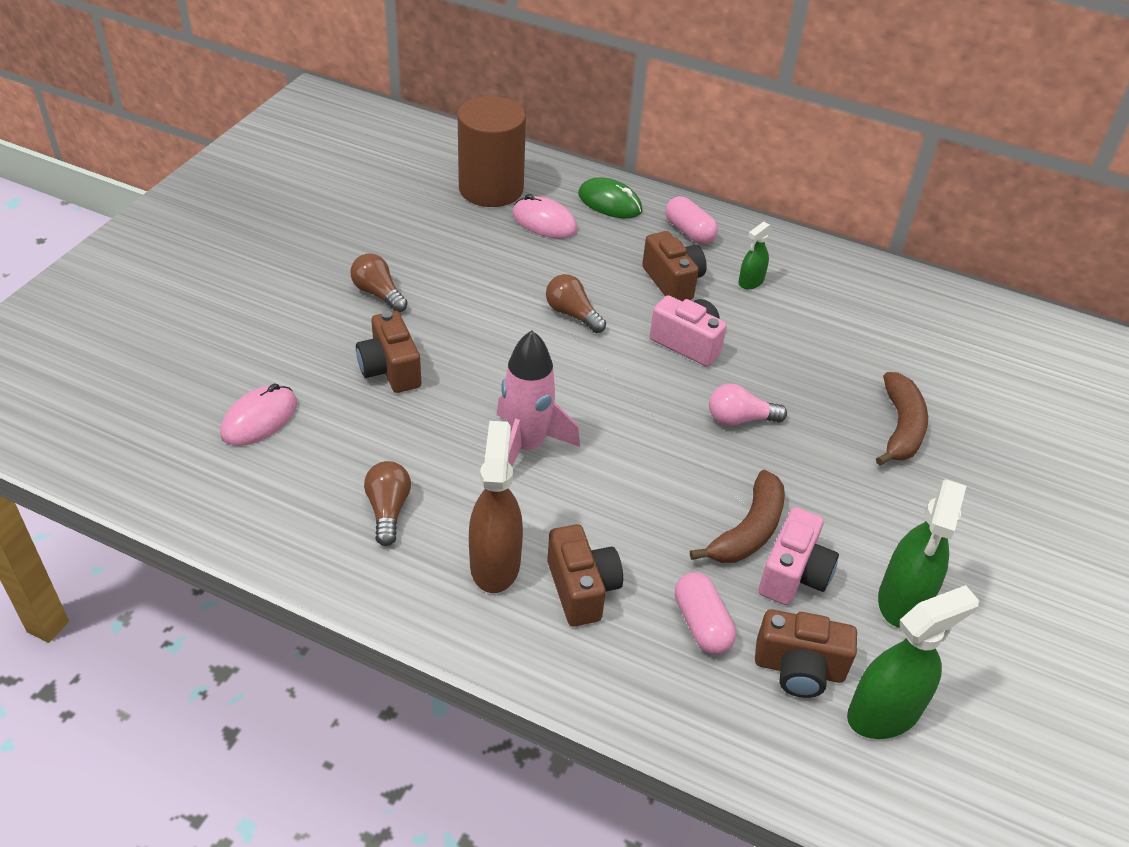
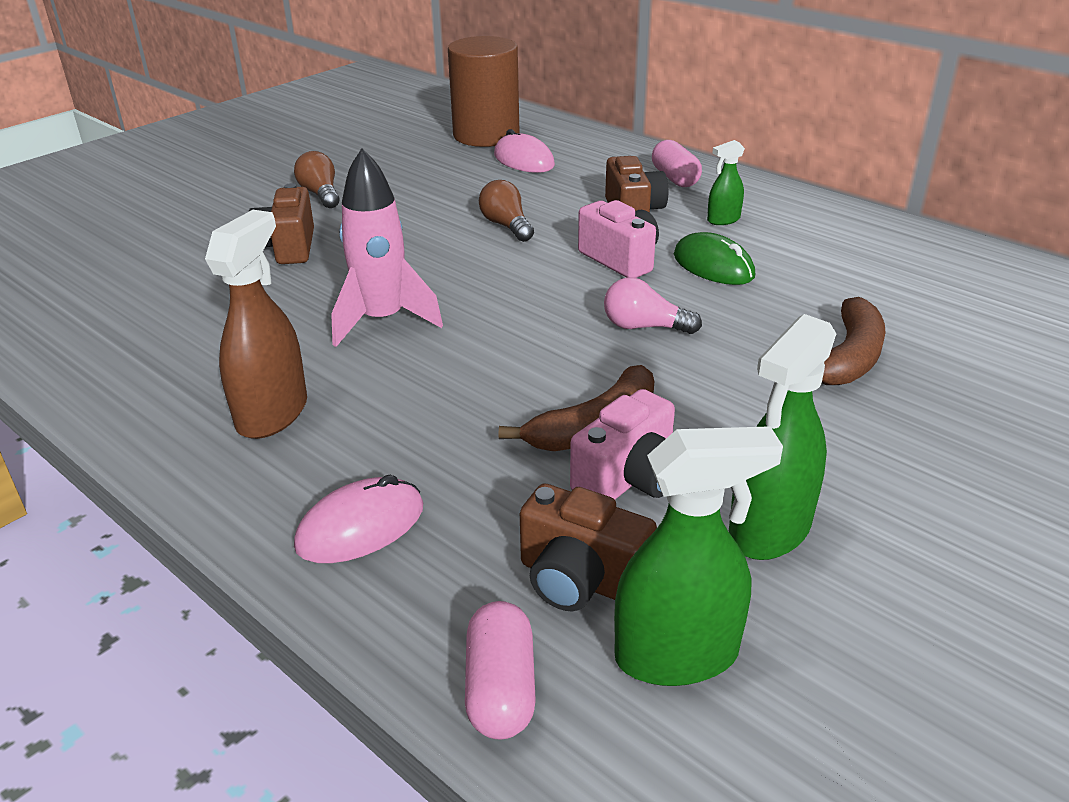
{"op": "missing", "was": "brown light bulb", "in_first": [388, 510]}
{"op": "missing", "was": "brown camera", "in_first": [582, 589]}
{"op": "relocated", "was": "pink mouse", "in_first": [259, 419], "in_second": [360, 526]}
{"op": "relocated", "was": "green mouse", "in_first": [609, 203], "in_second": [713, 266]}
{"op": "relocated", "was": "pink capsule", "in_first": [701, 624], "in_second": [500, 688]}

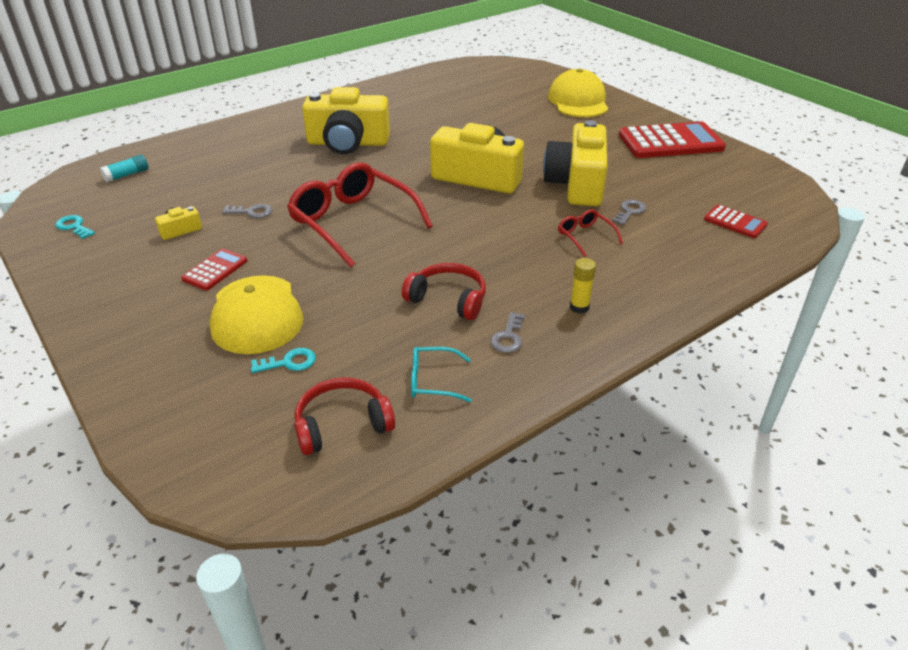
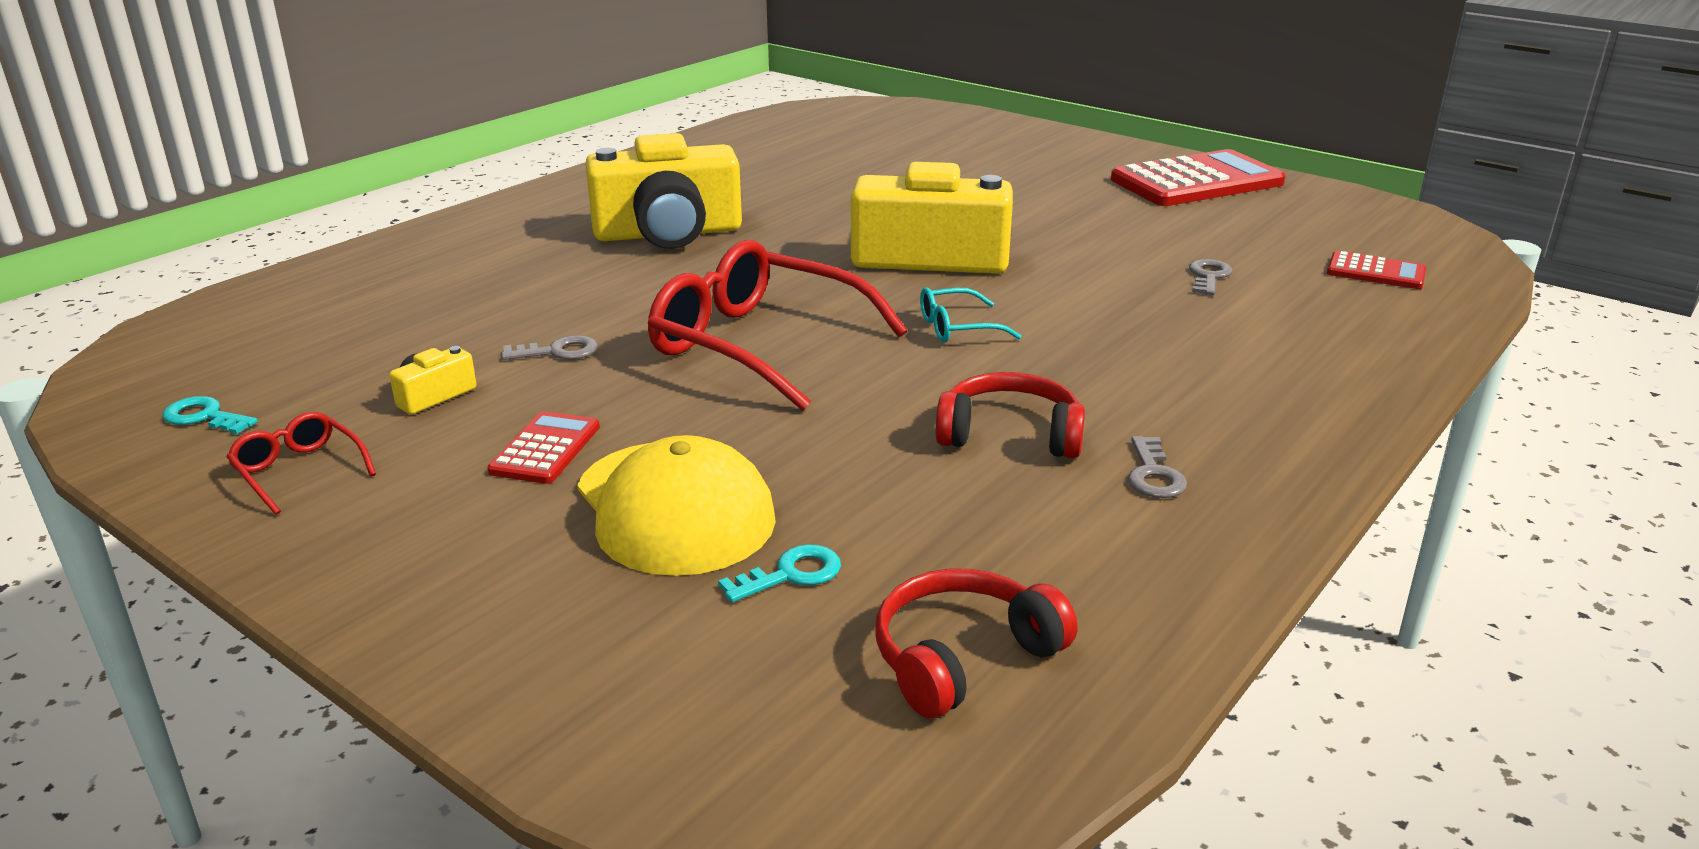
{"op": "missing", "was": "turquoise glue stick", "in_first": [127, 175]}
{"op": "missing", "was": "yellow camera", "in_first": [576, 184]}
{"op": "missing", "was": "yellow cap", "in_first": [578, 101]}
{"op": "missing", "was": "yellow glue stick", "in_first": [579, 307]}
{"op": "relocated", "was": "turquoise glasses", "in_first": [433, 381], "in_second": [957, 328]}
{"op": "relocated", "was": "red glasses", "in_first": [585, 237], "in_second": [299, 471]}

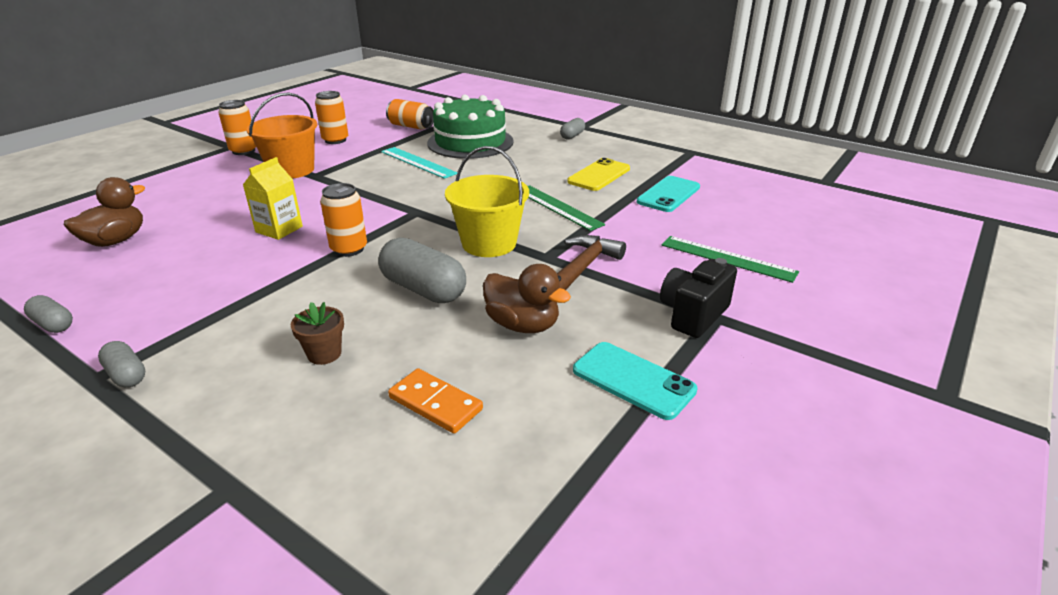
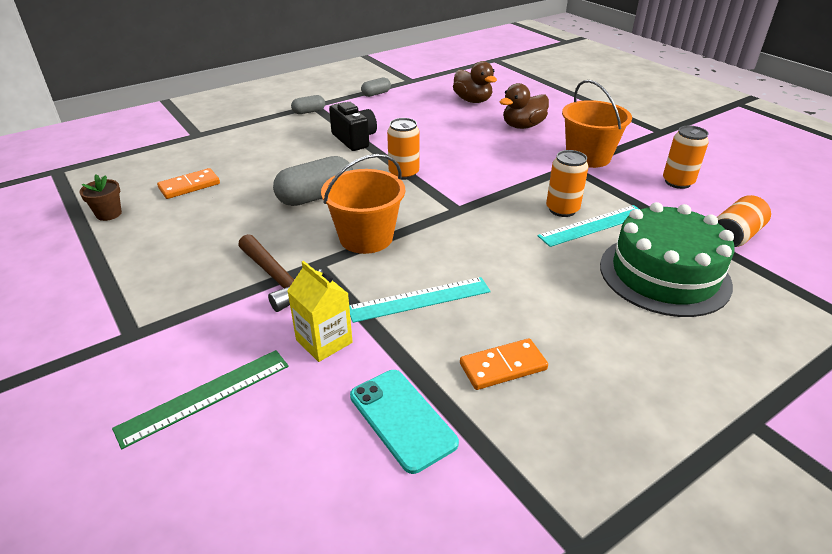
{"op": "missing", "was": "grey capsule", "in_first": [572, 136]}
{"op": "missing", "was": "turquoise phone", "in_first": [633, 380]}
{"op": "relocated", "was": "orange can", "in_first": [243, 151], "in_second": [562, 209]}
{"op": "relocated", "was": "yellow carton", "in_first": [279, 229], "in_second": [324, 341]}
{"op": "relocated", "was": "brown flower pot", "in_first": [324, 354], "in_second": [109, 214]}
{"op": "relocated", "was": "brown duck", "in_first": [522, 325], "in_second": [523, 126]}
{"op": "relocated", "was": "black camera", "in_first": [693, 315], "in_second": [354, 139]}
{"op": "exchanged", "was": "yellow phone", "now": "orange domino", "in_first": [599, 175], "in_second": [503, 366]}
{"op": "colour", "was": "yellow bucket", "now": "orange bucket", "in_first": [489, 243], "in_second": [366, 237]}
{"op": "colour", "was": "green ruler", "now": "turquoise ruler", "in_first": [557, 207], "in_second": [419, 299]}

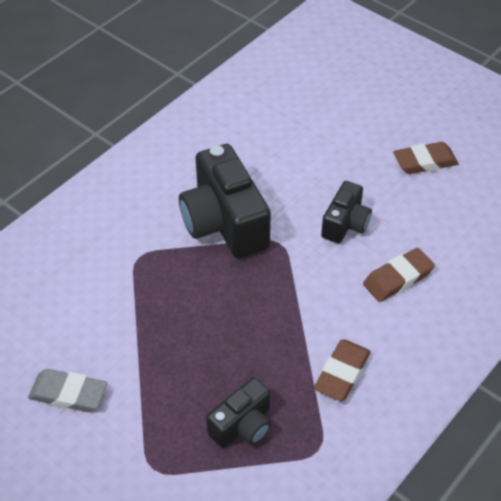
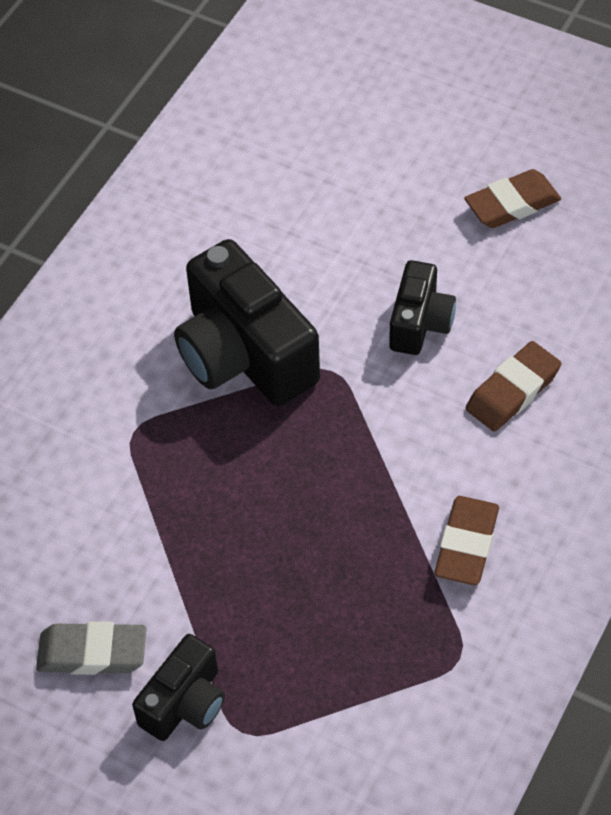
{"op": "relocated", "was": "black camera", "in_first": [242, 425], "in_second": [185, 703]}

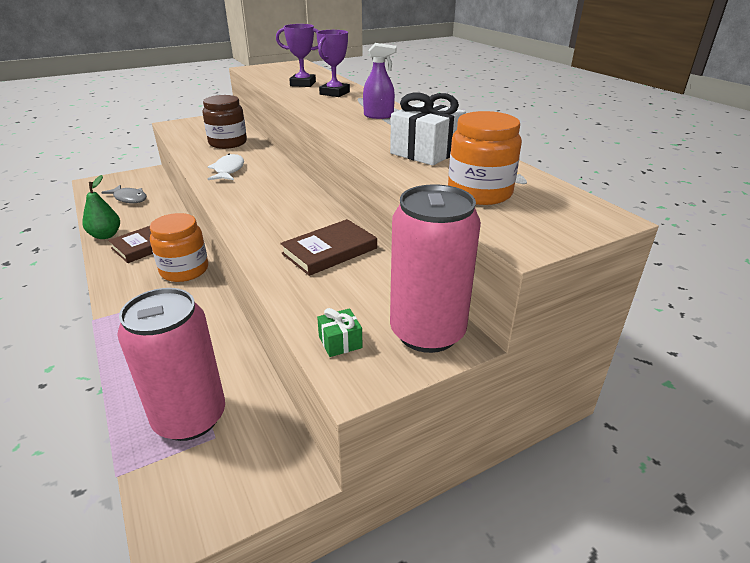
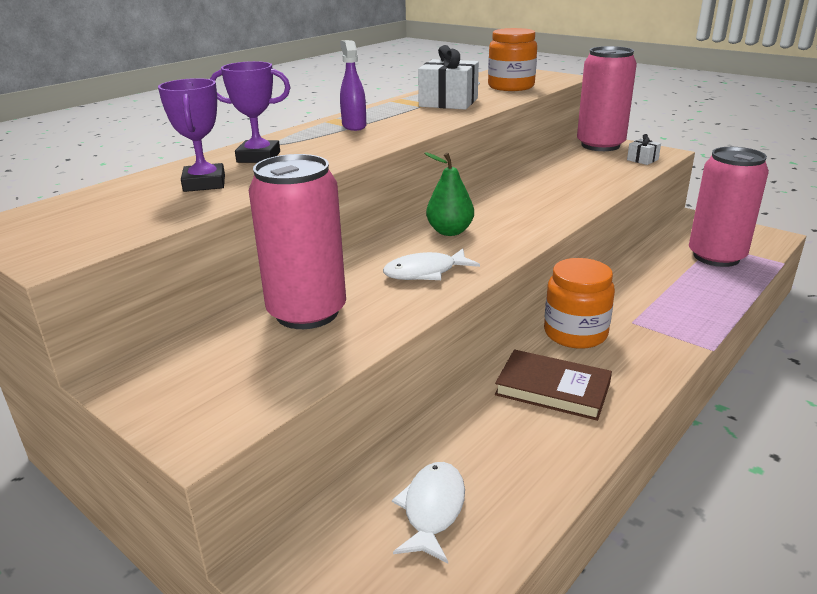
{"op": "missing", "was": "brown book", "in_first": [330, 251]}
{"op": "relocated", "was": "green pear", "in_first": [106, 235], "in_second": [450, 231]}
{"op": "exchanged", "was": "brown jar", "now": "pink can", "in_first": [228, 143], "in_second": [307, 312]}
{"op": "colour", "was": "grey fish", "now": "white fish", "in_first": [129, 198], "in_second": [432, 510]}
{"op": "colour", "was": "green gift", "now": "white gift", "in_first": [340, 342], "in_second": [642, 160]}

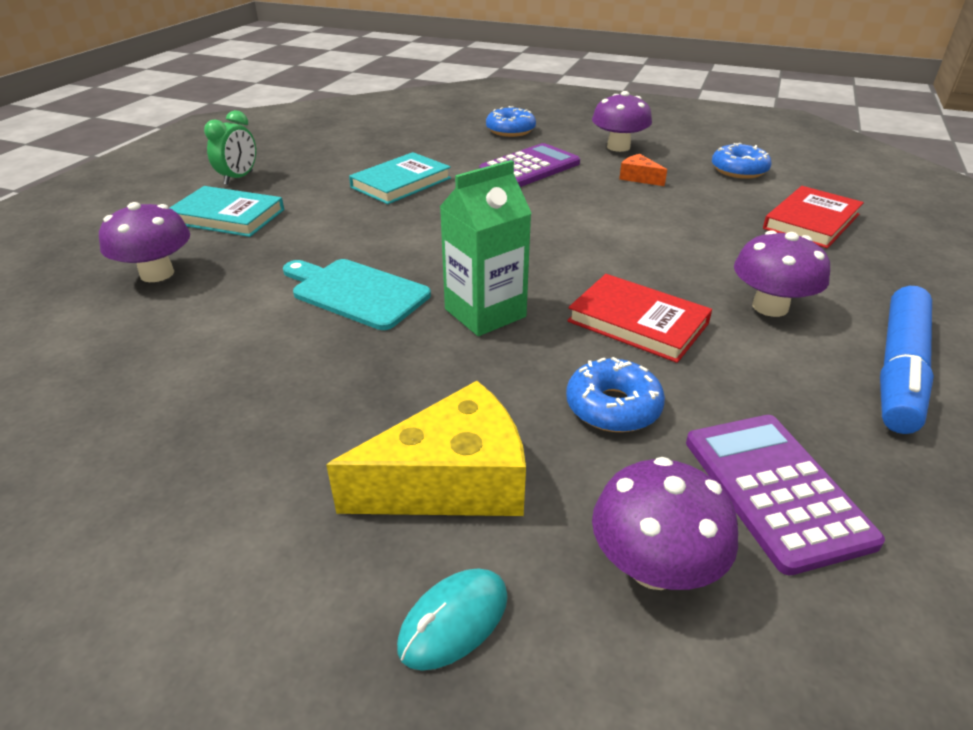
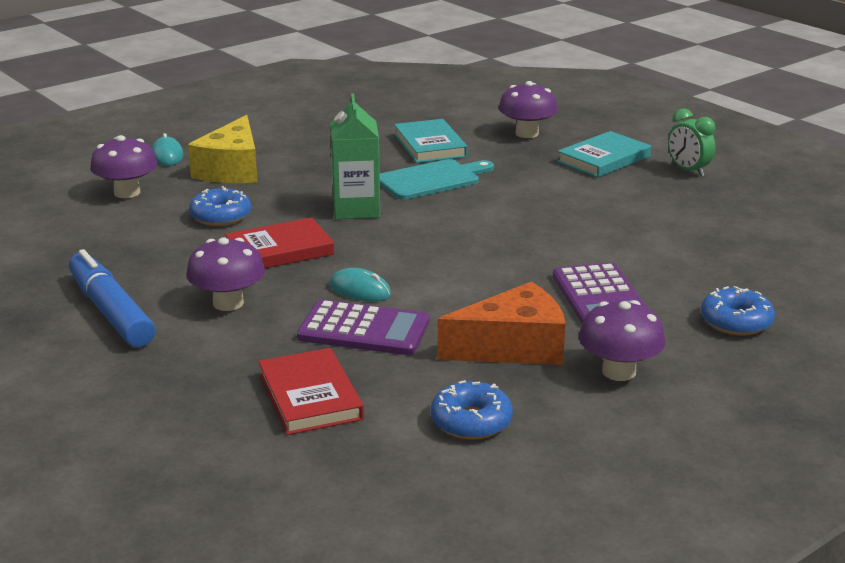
{"op": "appeared", "now": "turquoise mouse", "in_second": [360, 290]}
{"op": "relocated", "was": "turquoise book", "in_first": [401, 183], "in_second": [430, 145]}
{"op": "relocated", "was": "purple calculator", "in_first": [775, 490], "in_second": [364, 330]}
{"op": "size", "was": "orange cheese", "in_first": [639, 178], "in_second": [513, 347], "ratio": 2.12}

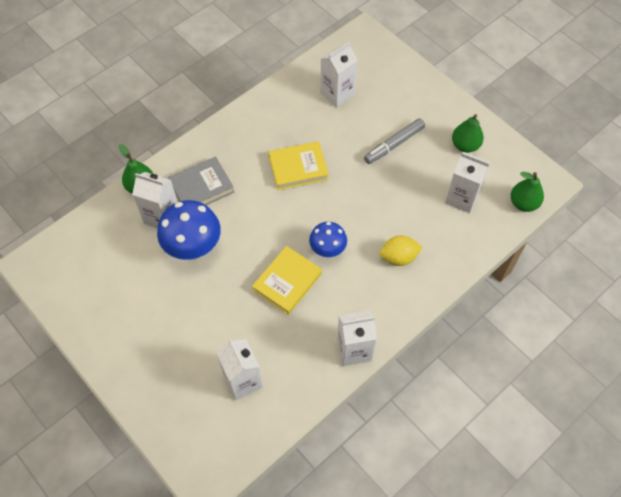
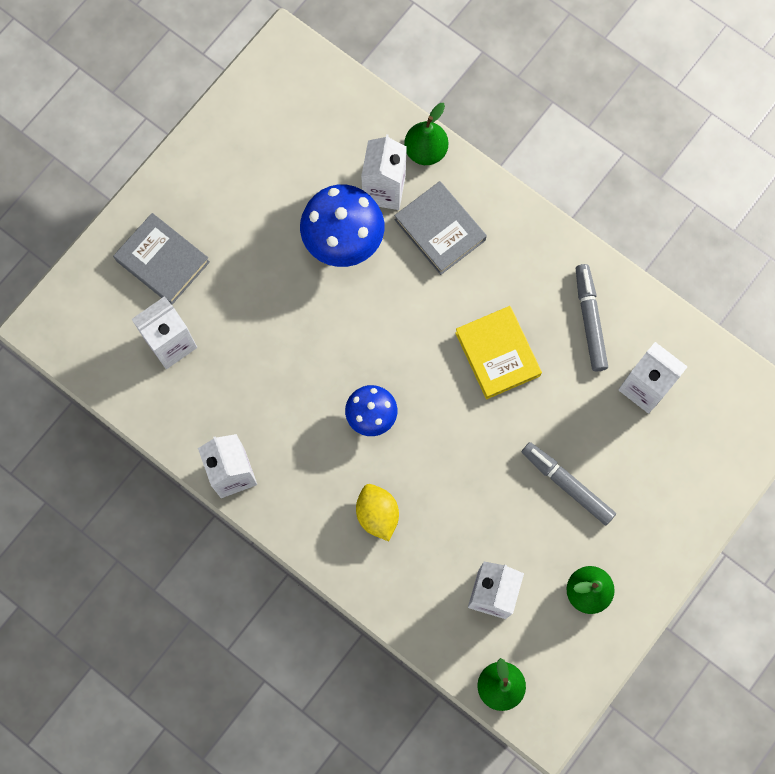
{"op": "missing", "was": "yellow book", "in_first": [287, 282]}
{"op": "appeared", "now": "grey book", "in_second": [162, 261]}
{"op": "appeared", "now": "grey marker", "in_second": [590, 320]}

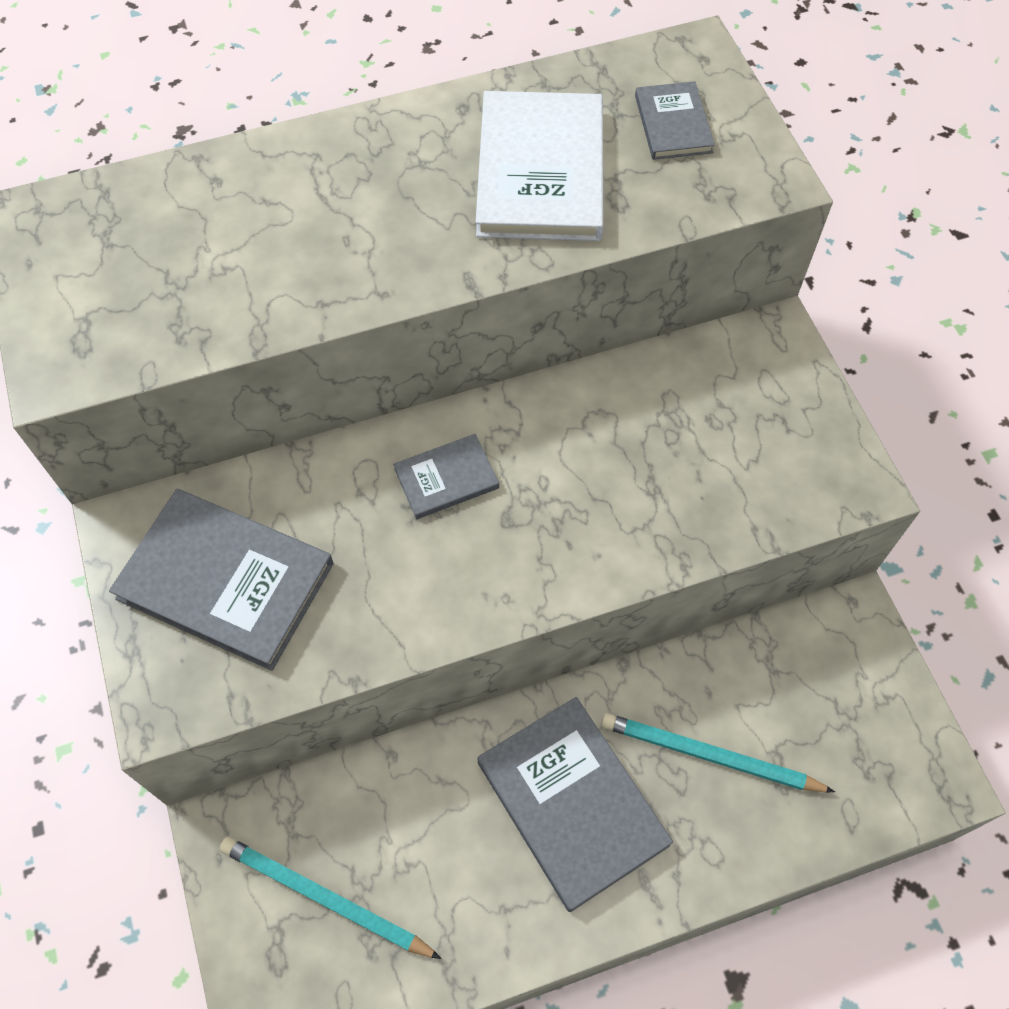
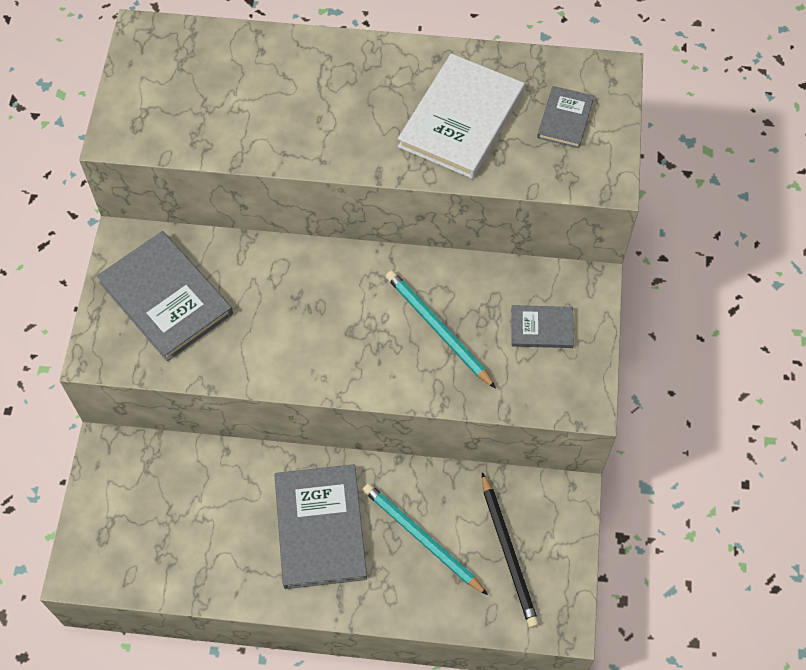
{"op": "appeared", "now": "black pencil", "in_second": [508, 552]}
{"op": "relocated", "was": "turquoise pencil", "in_first": [325, 898], "in_second": [438, 329]}
{"op": "relocated", "was": "grey book", "in_first": [446, 478], "in_second": [542, 328]}

